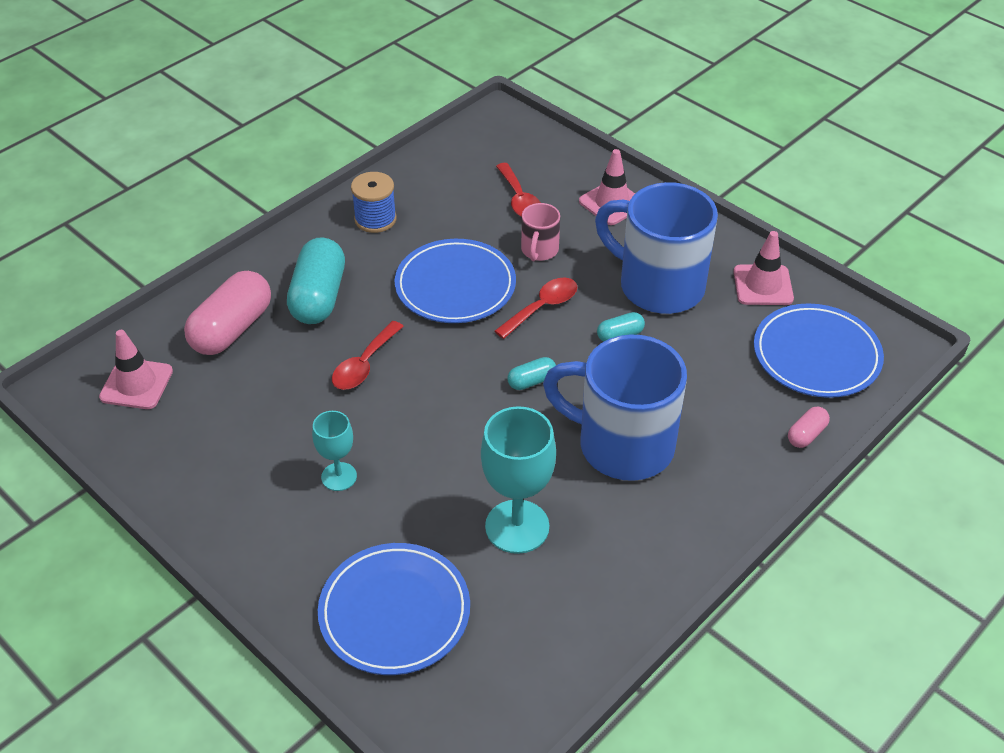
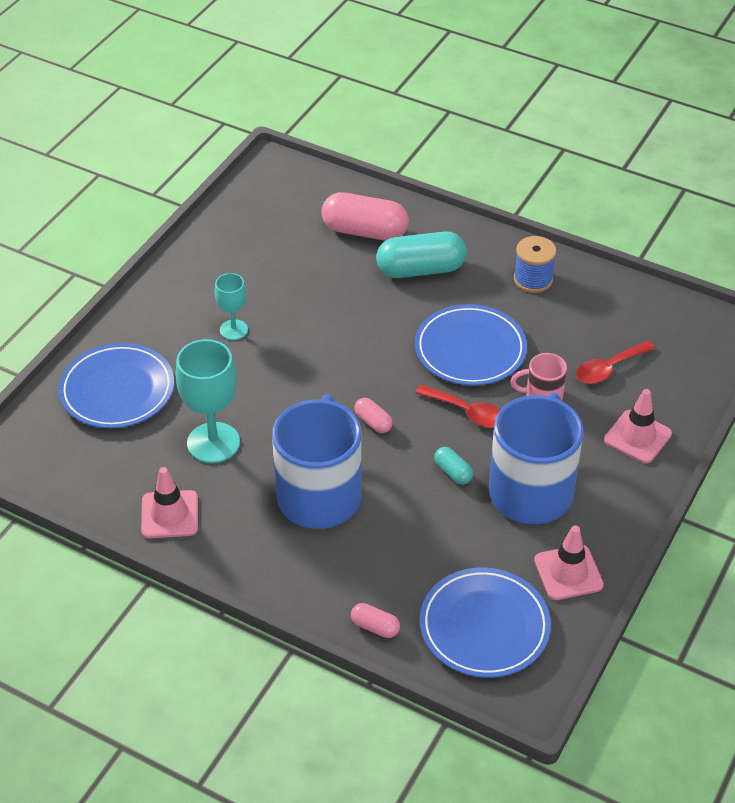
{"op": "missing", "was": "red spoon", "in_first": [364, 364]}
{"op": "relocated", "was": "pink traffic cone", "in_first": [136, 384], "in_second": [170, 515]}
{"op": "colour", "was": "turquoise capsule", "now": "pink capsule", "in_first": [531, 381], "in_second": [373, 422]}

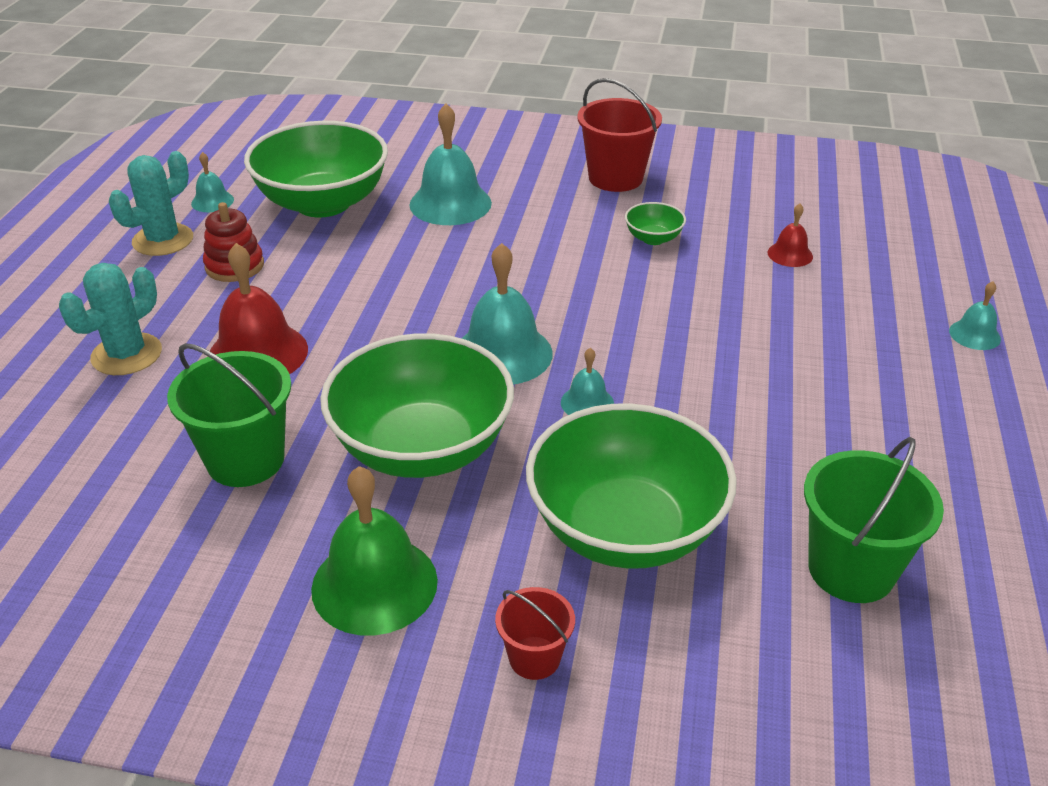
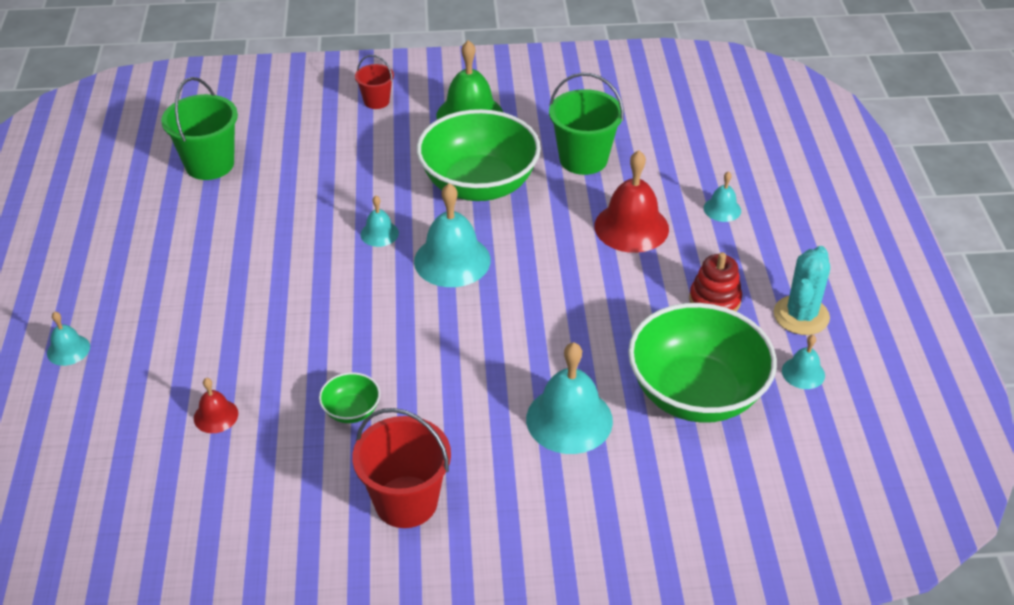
{"op": "missing", "was": "green bowl", "in_first": [625, 529]}
{"op": "exchanged", "was": "turquoise cactus", "now": "turquoise bell", "in_first": [127, 354], "in_second": [722, 209]}

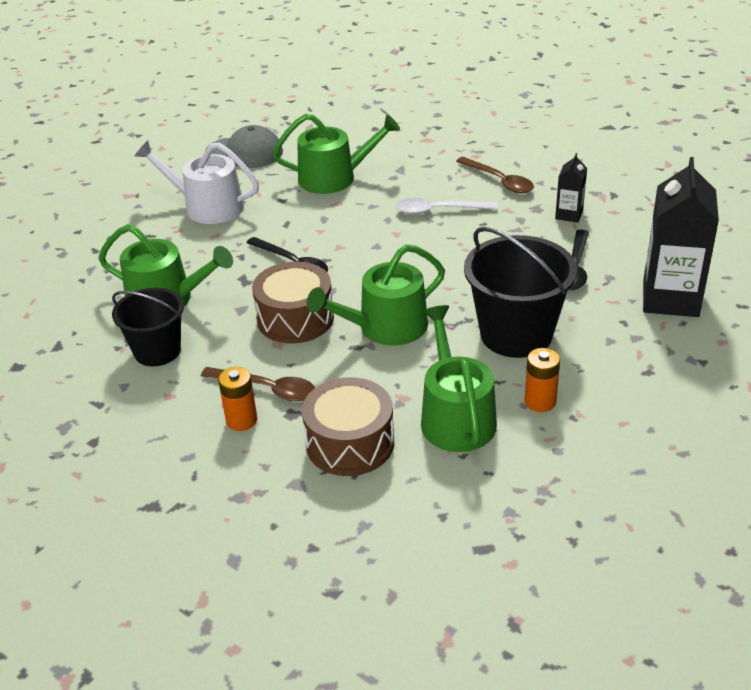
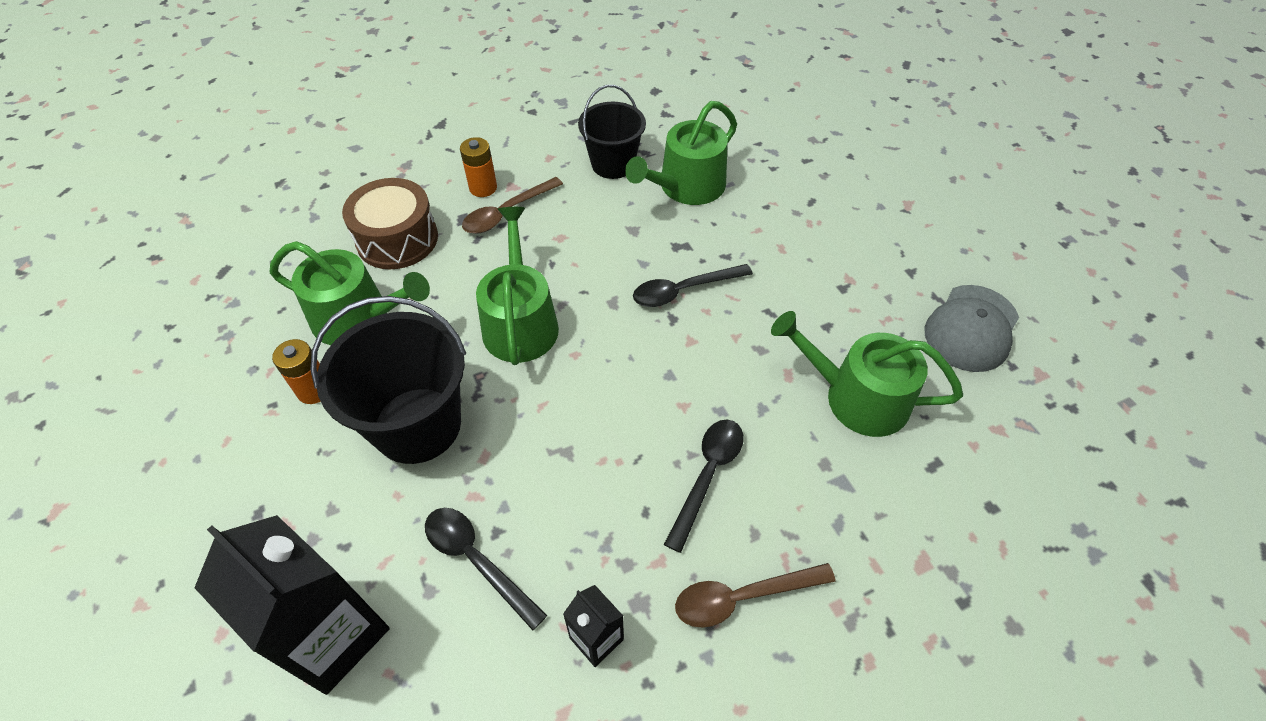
{"op": "missing", "was": "white watering can", "in_first": [207, 206]}
{"op": "missing", "was": "brown drum", "in_first": [295, 318]}
{"op": "colour", "was": "white spoon", "now": "black spoon", "in_first": [439, 210], "in_second": [707, 476]}
{"op": "spun", "was": "green watering can", "in_first": [334, 178], "in_second": [856, 397], "clockwise": 90}

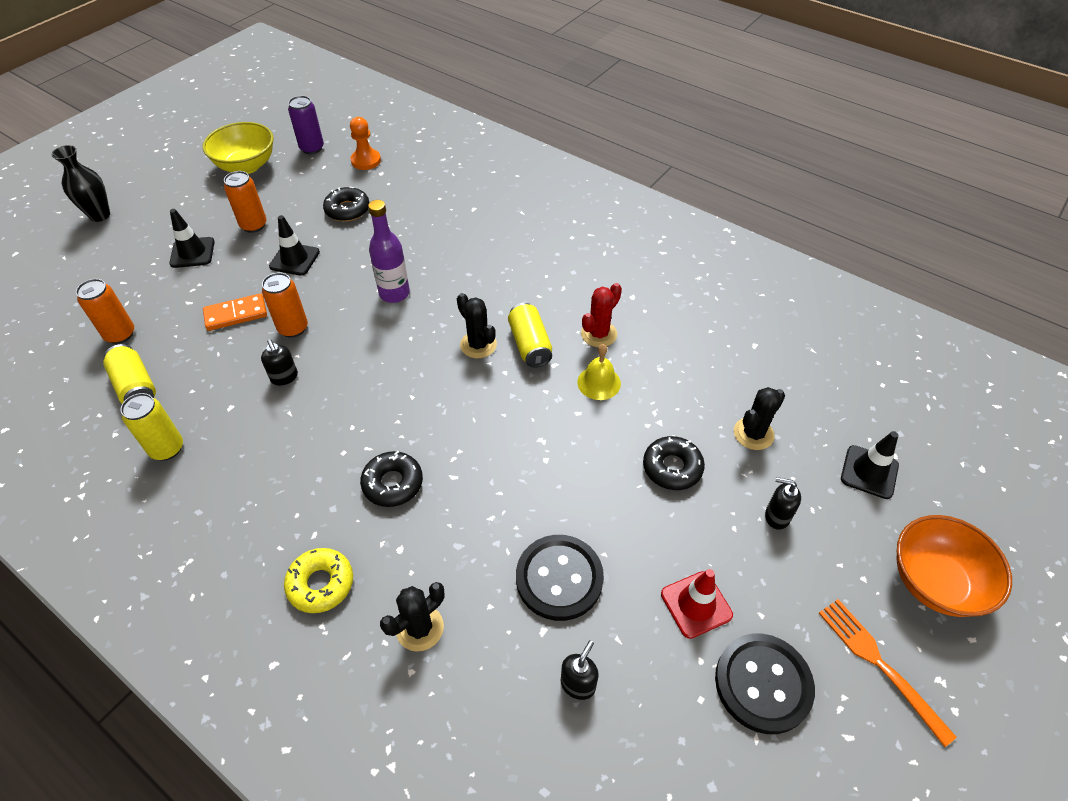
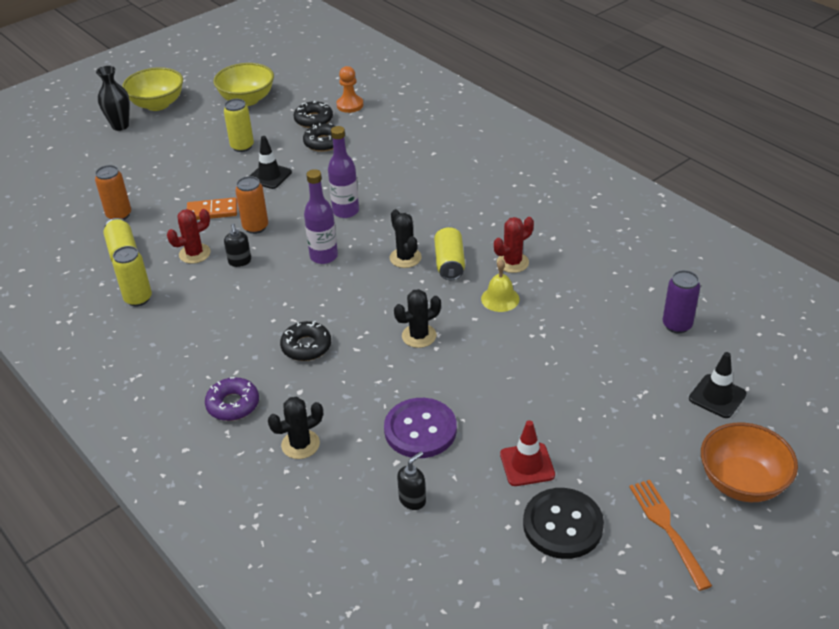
{"op": "missing", "was": "black traffic cone", "in_first": [192, 253]}
{"op": "missing", "was": "black soap dispenser", "in_first": [776, 516]}
{"op": "appeared", "now": "yellow bowl", "in_second": [157, 104]}
{"op": "appeared", "now": "red cactus", "in_second": [195, 254]}
{"op": "appeared", "now": "purple bottle", "in_second": [324, 256]}
{"op": "relocated", "was": "purple can", "in_first": [312, 148], "in_second": [677, 325]}
{"op": "relocated", "was": "black donut", "in_first": [672, 467], "in_second": [313, 120]}
{"op": "relocated", "was": "black cactus", "in_first": [753, 434], "in_second": [419, 336]}
{"op": "colour", "was": "orange can", "now": "yellow can", "in_first": [254, 225], "in_second": [242, 146]}
{"op": "colour", "was": "yellow donut", "now": "purple donut", "in_first": [321, 584], "in_second": [233, 404]}
{"op": "colour", "was": "black button", "now": "purple button", "in_first": [559, 578], "in_second": [420, 430]}

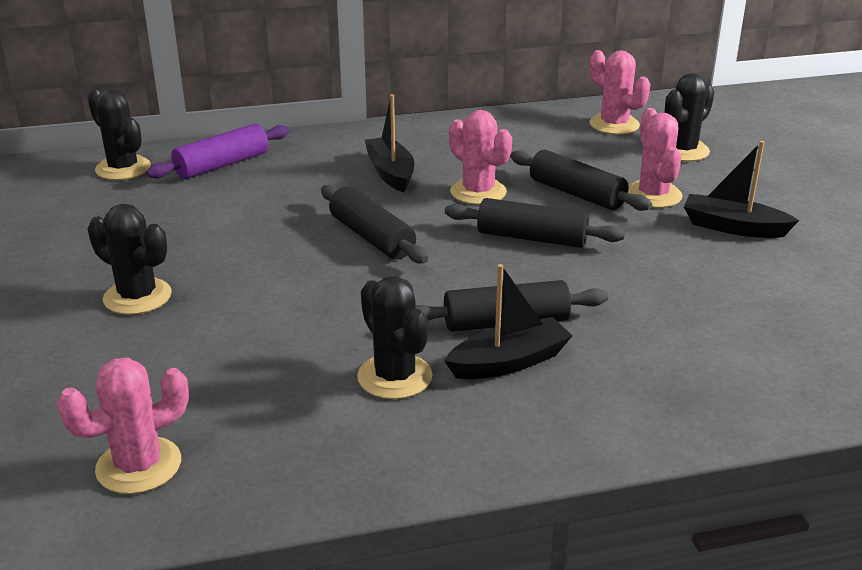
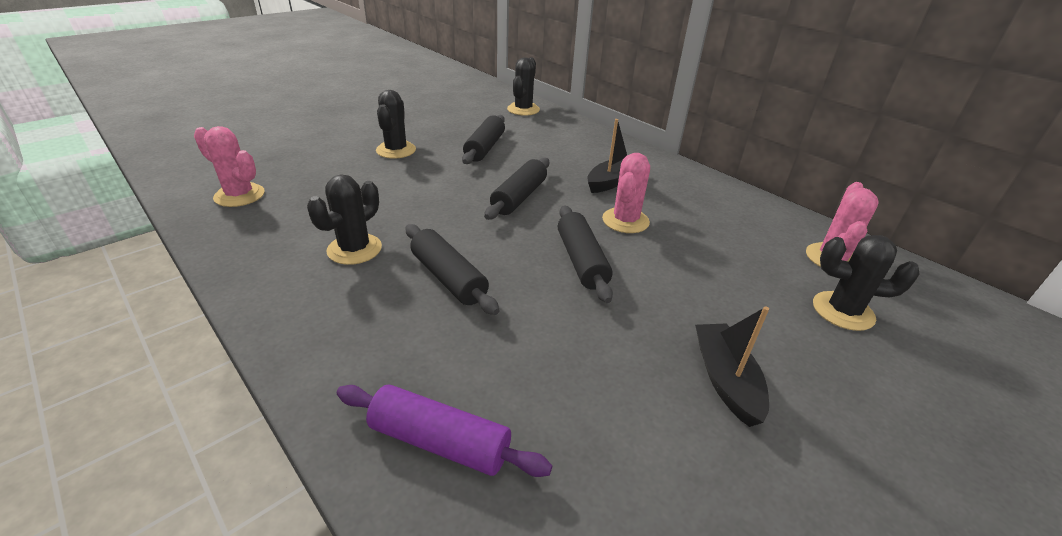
{"op": "missing", "was": "black boat", "in_first": [508, 362]}
{"op": "missing", "was": "pink cactus", "in_first": [653, 195]}
{"op": "relocated", "was": "purple rolling pin", "in_first": [222, 165], "in_second": [440, 441]}
{"op": "relocated", "was": "black rolling pin", "in_first": [576, 194], "in_second": [485, 148]}

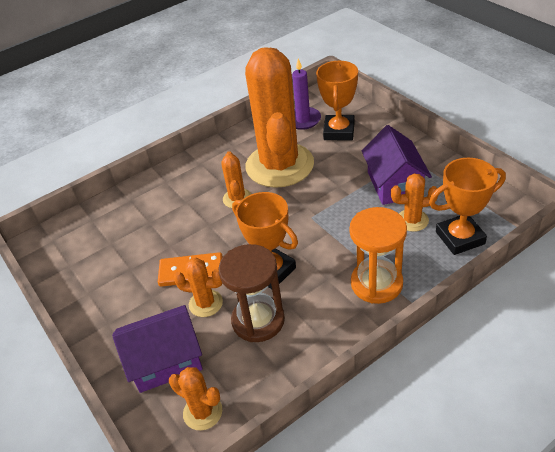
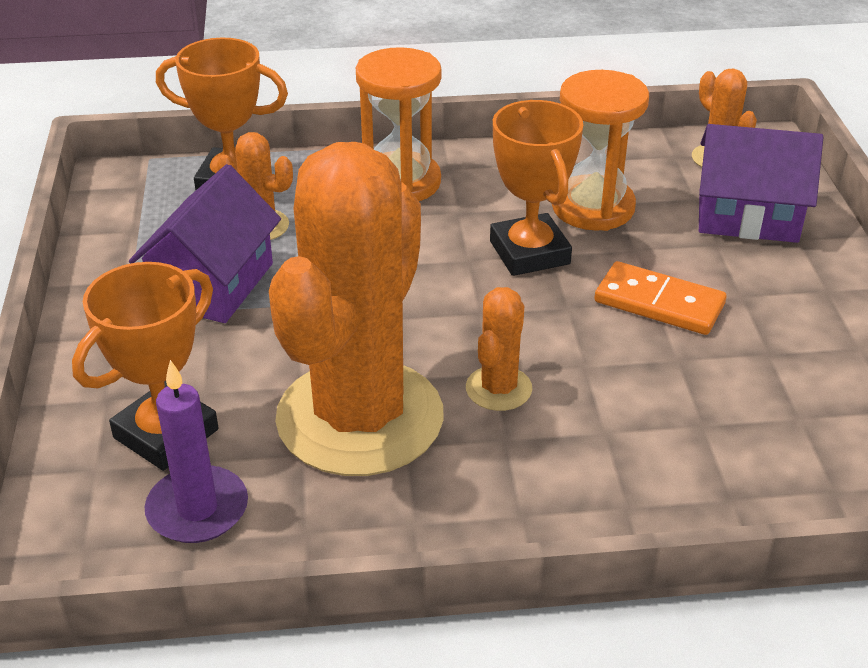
{"op": "missing", "was": "orange cactus", "in_first": [205, 303]}
{"op": "colour", "was": "brown hourglass", "now": "orange hourglass", "in_first": [258, 320], "in_second": [593, 207]}

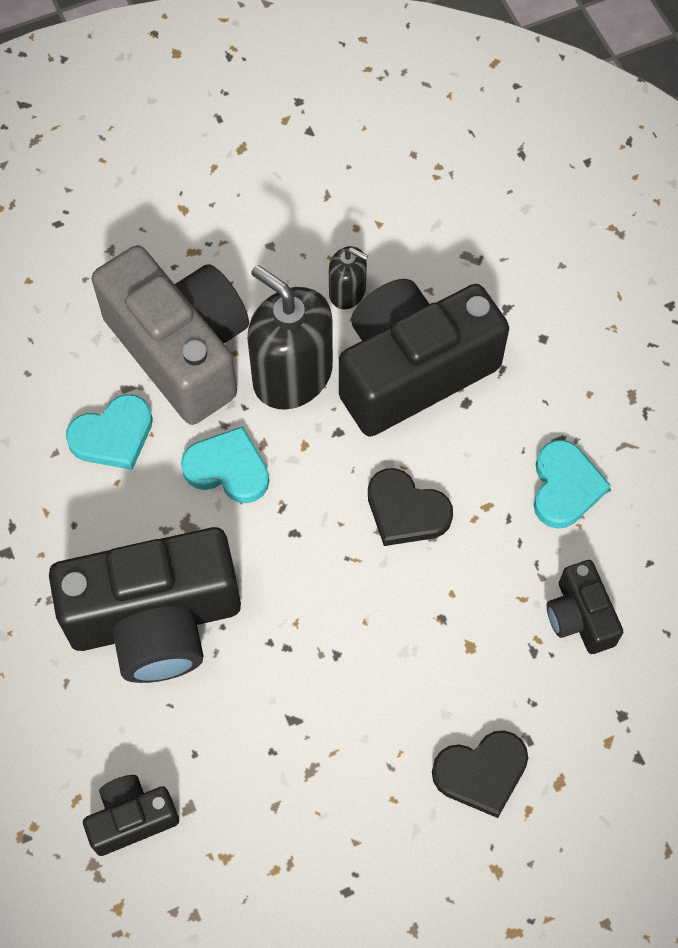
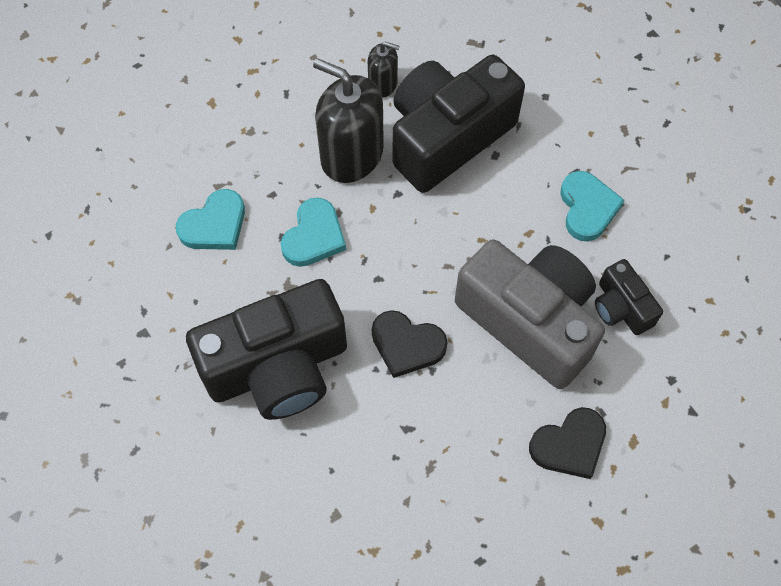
{"op": "missing", "was": "black camera", "in_first": [132, 818]}
{"op": "relocated", "was": "grey camera", "in_first": [181, 349], "in_second": [530, 321]}
{"op": "relocated", "was": "black heart", "in_first": [406, 511], "in_second": [407, 345]}
{"op": "spun", "was": "turquoise heart", "in_first": [228, 469], "in_second": [314, 236], "clockwise": 105}

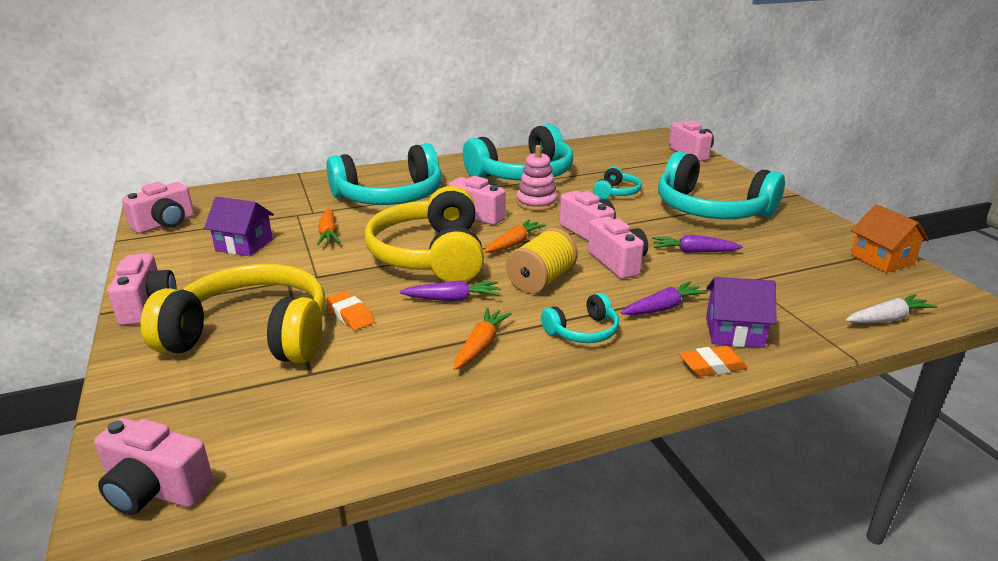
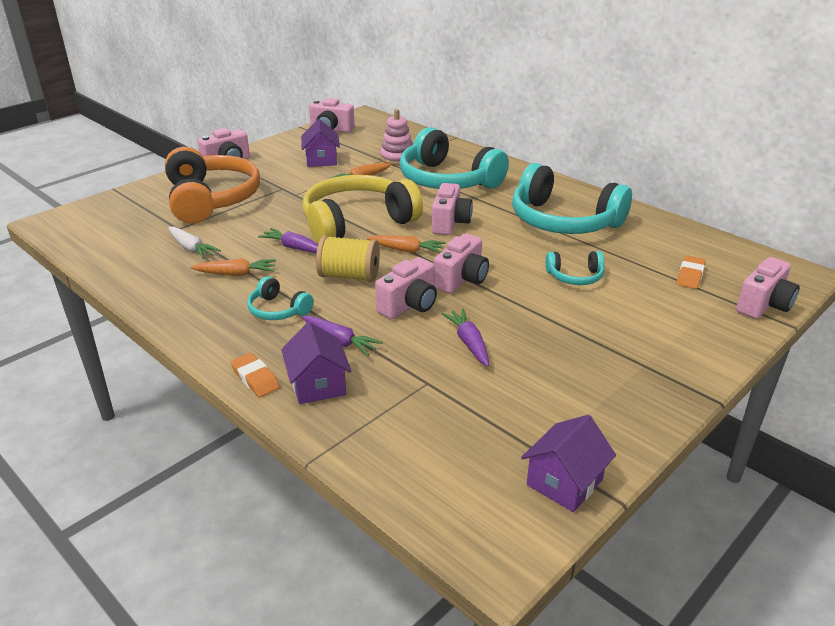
{"op": "missing", "was": "pink camera", "in_first": [155, 490]}
{"op": "missing", "was": "turquoise headphones", "in_first": [711, 210]}
{"op": "relocated", "was": "orange eraser", "in_first": [350, 315], "in_second": [690, 276]}
{"op": "relocated", "was": "pink stacking toy", "in_first": [536, 203], "in_second": [397, 158]}
{"op": "relocated", "was": "white carrot", "in_first": [887, 319], "in_second": [191, 248]}
{"op": "colour", "was": "yellow headphones", "now": "orange headphones", "in_first": [252, 335], "in_second": [211, 199]}
{"op": "colour", "was": "orange house", "now": "purple house", "in_first": [882, 260], "in_second": [564, 482]}
{"op": "spun", "was": "purple carrot", "in_first": [452, 299], "in_second": [294, 248], "clockwise": 150}

